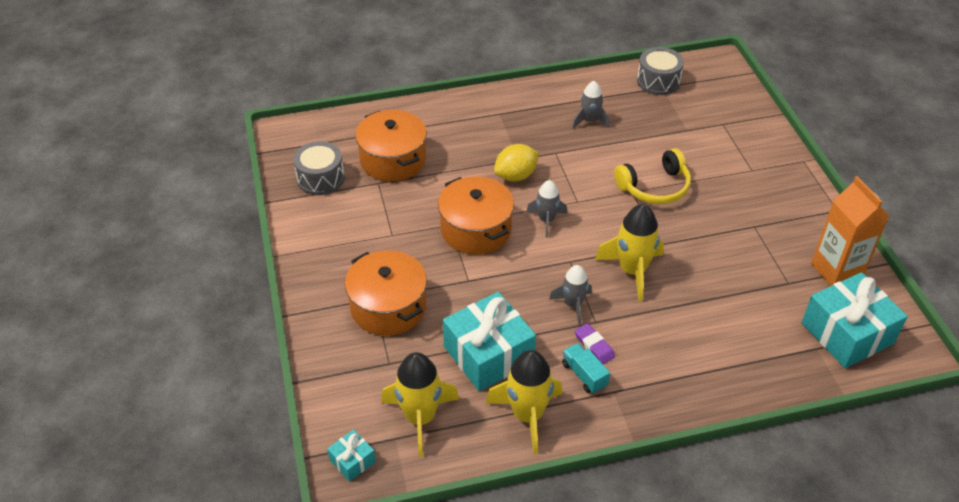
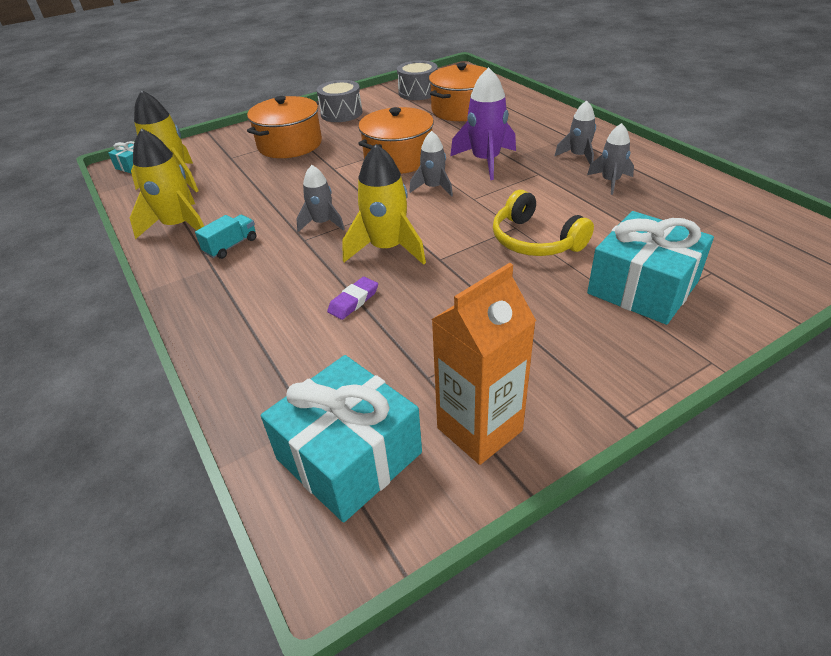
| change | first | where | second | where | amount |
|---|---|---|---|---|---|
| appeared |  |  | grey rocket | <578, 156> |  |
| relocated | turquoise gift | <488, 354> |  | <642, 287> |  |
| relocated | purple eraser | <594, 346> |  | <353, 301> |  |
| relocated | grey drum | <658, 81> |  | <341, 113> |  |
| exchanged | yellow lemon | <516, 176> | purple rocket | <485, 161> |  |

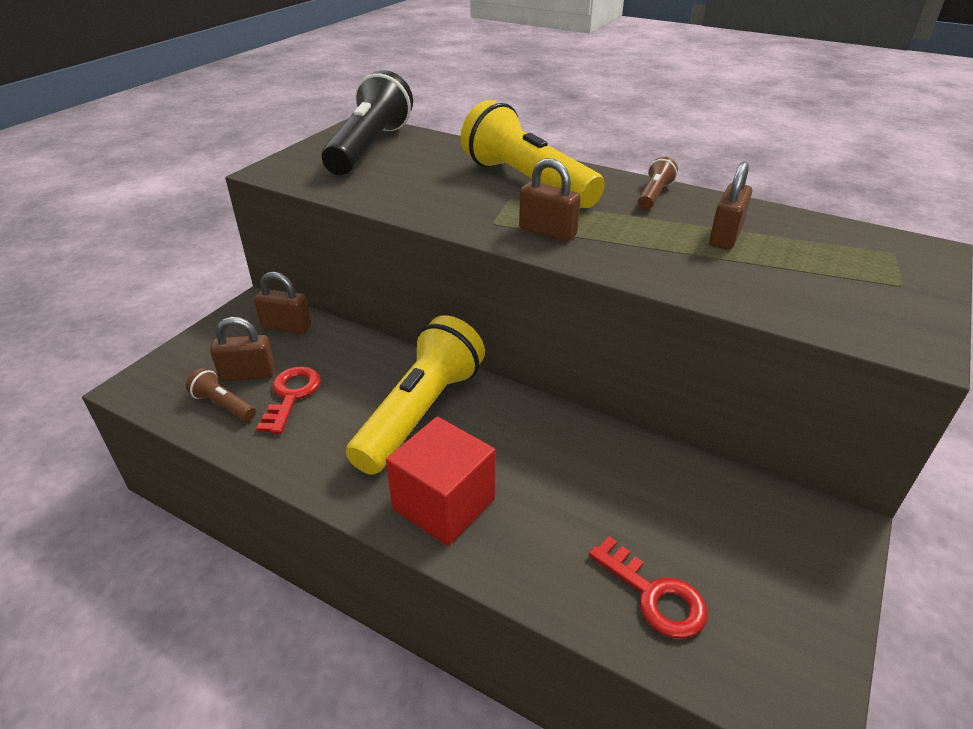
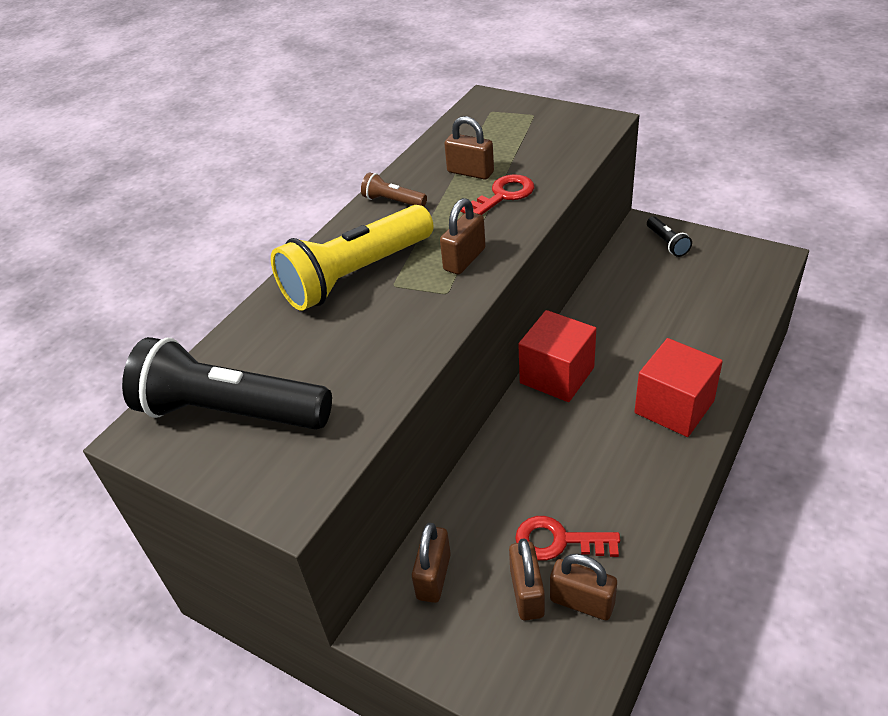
| change | first | where | second | where | amount |
|---|---|---|---|---|---|
| missing | yellow flashlight | <420, 412> |  |  |  |
| appeared |  |  | red cube | <557, 375> |  |
| appeared |  |  | black flashlight | <667, 243> |  |
| relocated | red key | <654, 595> |  | <503, 196> |  |
| exchanged | brown flashlight | <223, 405> | brown padlock | <582, 602> |  |

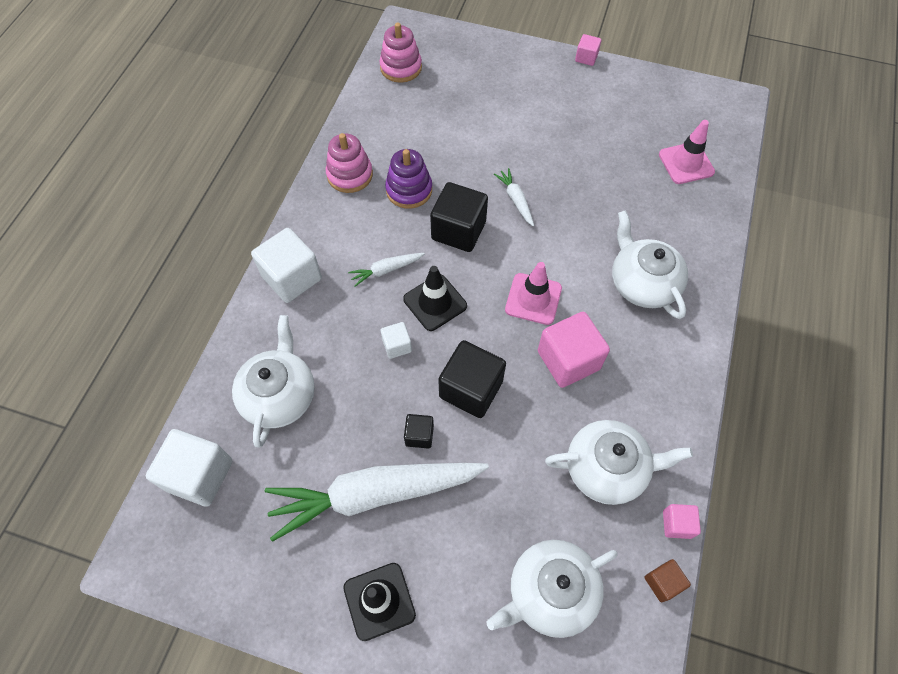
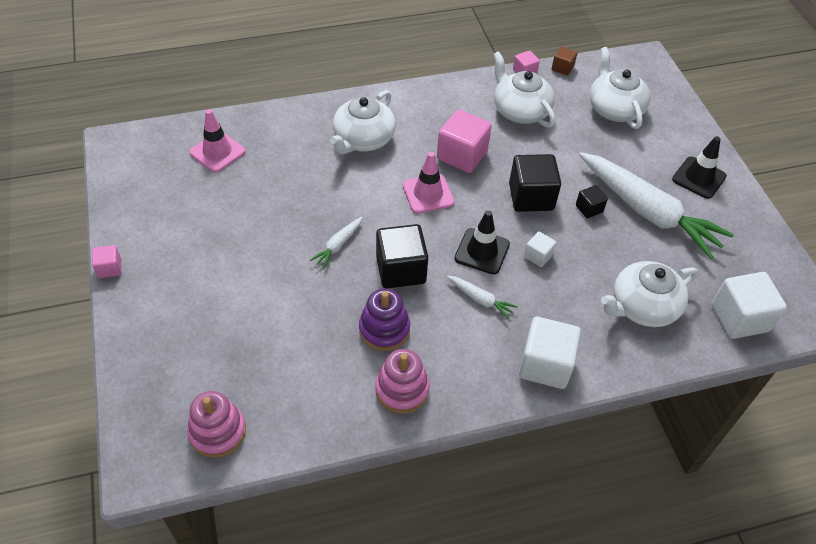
| change | first | where | second | where | amount |
|---|---|---|---|---|---|
| spun | white teapot | <550, 592> |  | <614, 109> | 135 degrees counterclockwise |

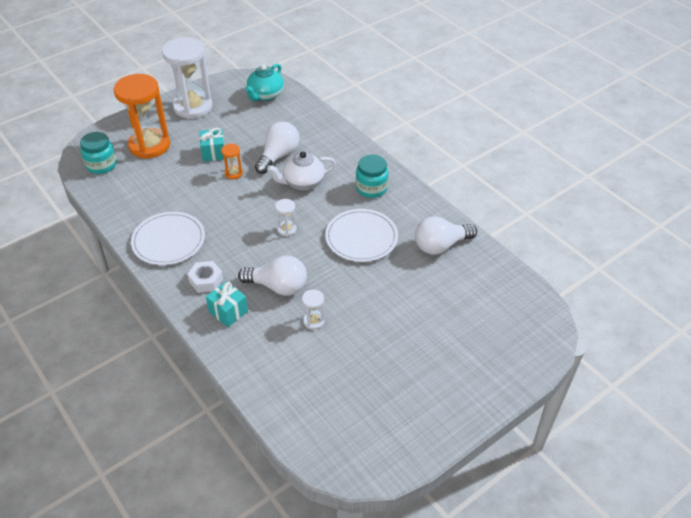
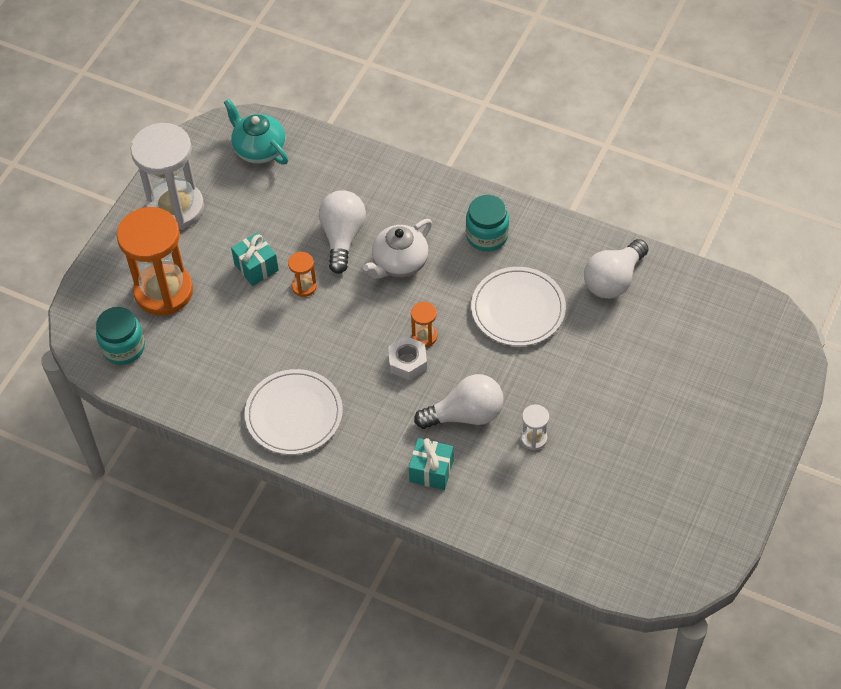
| change | first | where | second | where | amount |
|---|---|---|---|---|---|
| relocated | white nut | <206, 280> |  | <407, 362> |  |
| colour | white hourglass | <287, 229> | orange hourglass | <424, 336> |  |
| spun | turquoise teapot | <265, 95> |  | <259, 149> | 135 degrees clockwise |

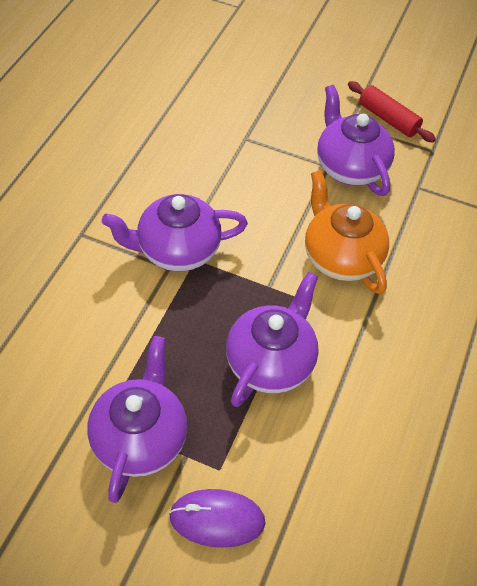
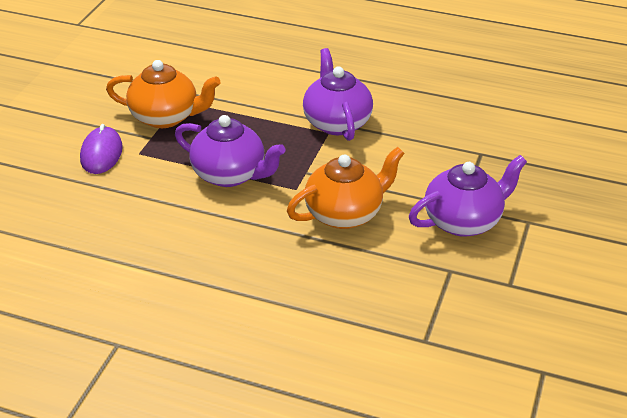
| change | first | where | second | where | amount |
|---|---|---|---|---|---|
| missing | red rolling pin | <388, 119> |  |  |  |
| colour | purple teapot | <140, 438> | orange teapot | <166, 117> |  |

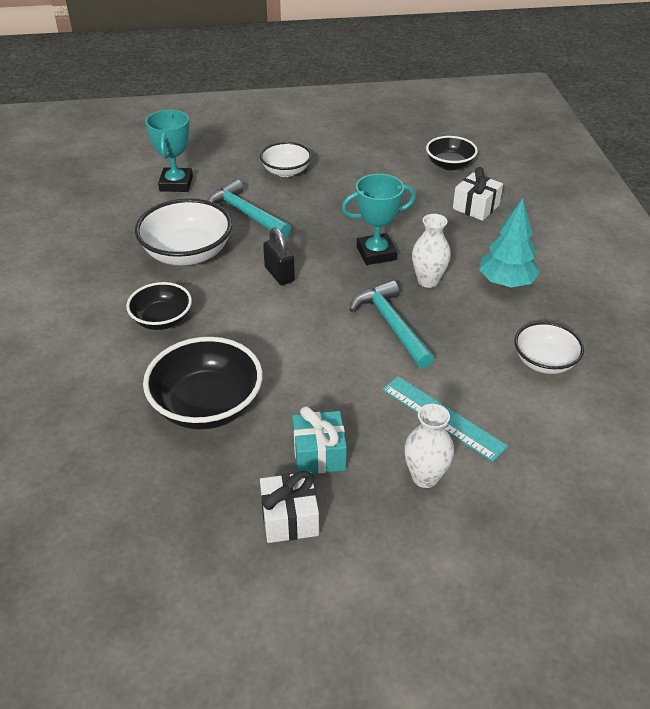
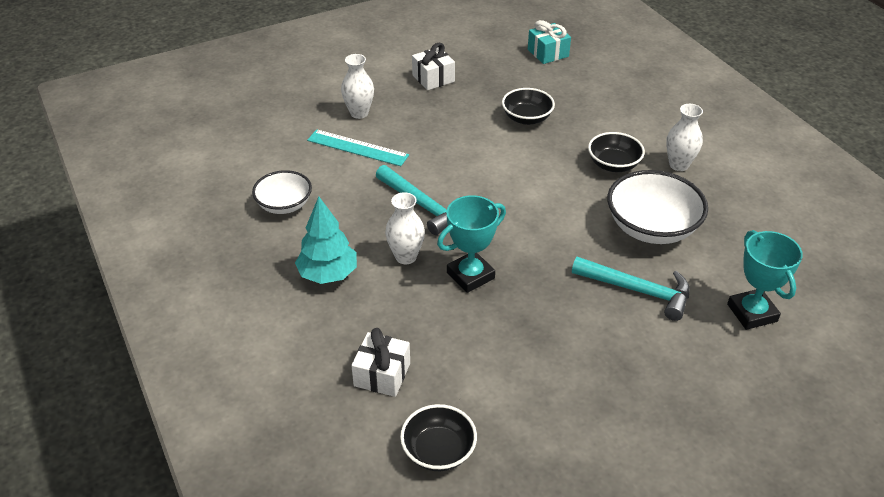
| change | first | where | second | where | amount |
|---|---|---|---|---|---|
| missing | white bowl | <286, 171> |  |  |  |
| missing | black padlock | <279, 274> |  |  |  |
| appeared |  |  | white vase | <679, 165> |  |
| relocated | turquoise gift | <319, 454> |  | <548, 53> |  |
| size | black bowl | <207, 406> |  | <527, 118> | x0.62 |

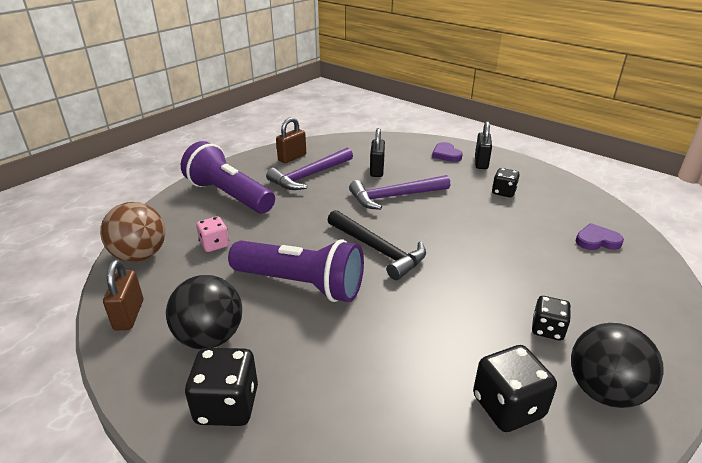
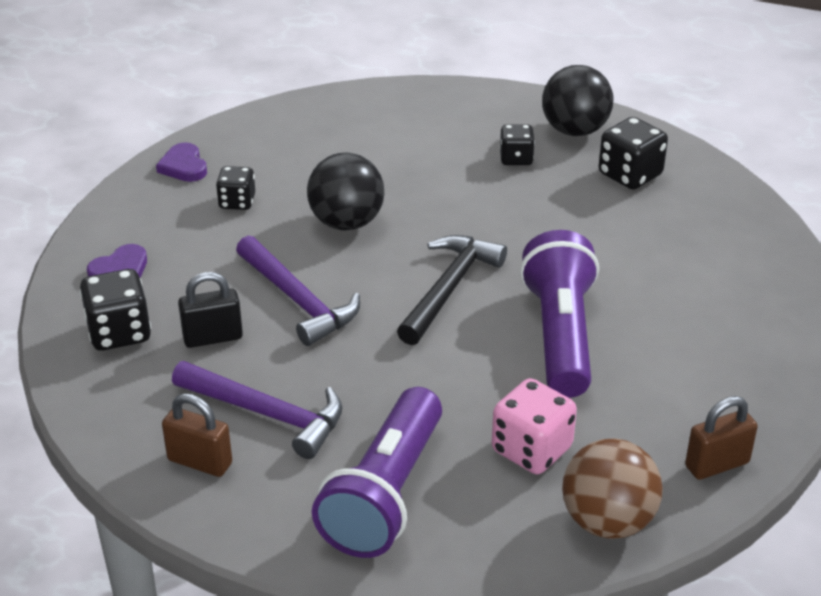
| change | first | where | second | where | amount |
|---|---|---|---|---|---|
| missing | black padlock | <481, 163> |  |  |  |
| relocated | black ball | <210, 337> |  | <346, 222> |  |
| relocated | black dice | <227, 405> |  | <119, 332> |  |
| relocated | purple heart | <597, 240> |  | <184, 166> |  |
| size | pink dice | <214, 244> |  | <531, 449> | x1.56 |

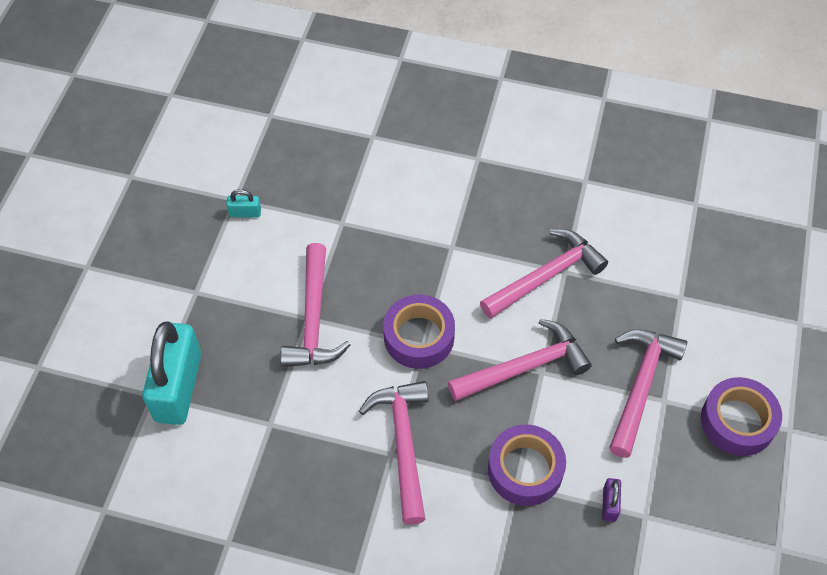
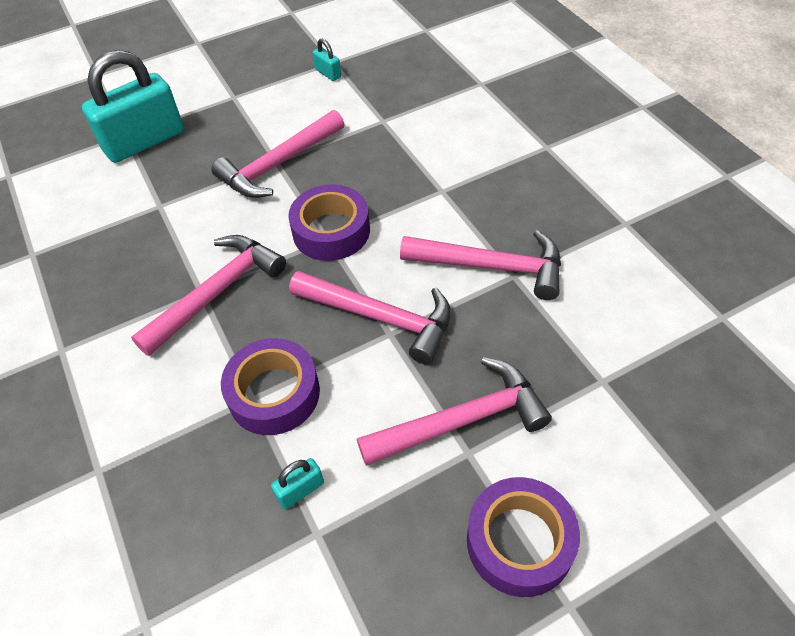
| change | first | where | second | where | amount |
|---|---|---|---|---|---|
| colour | purple padlock | <609, 504> | turquoise padlock | <300, 490> |  |

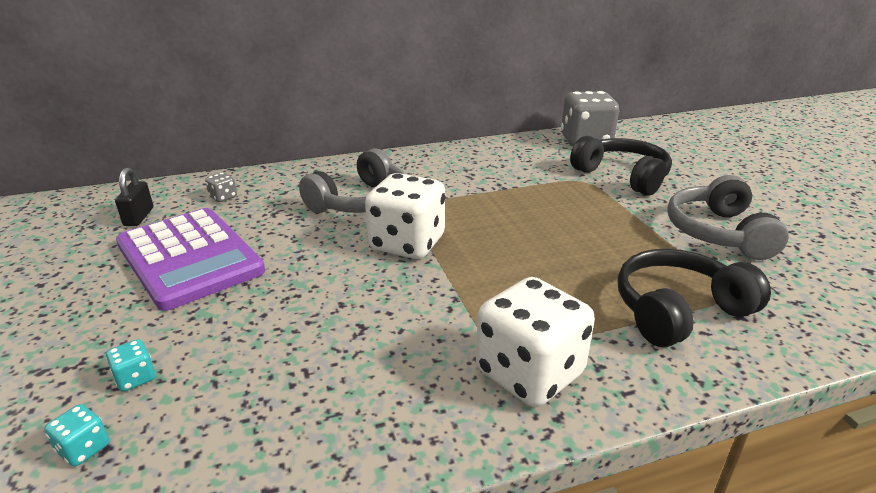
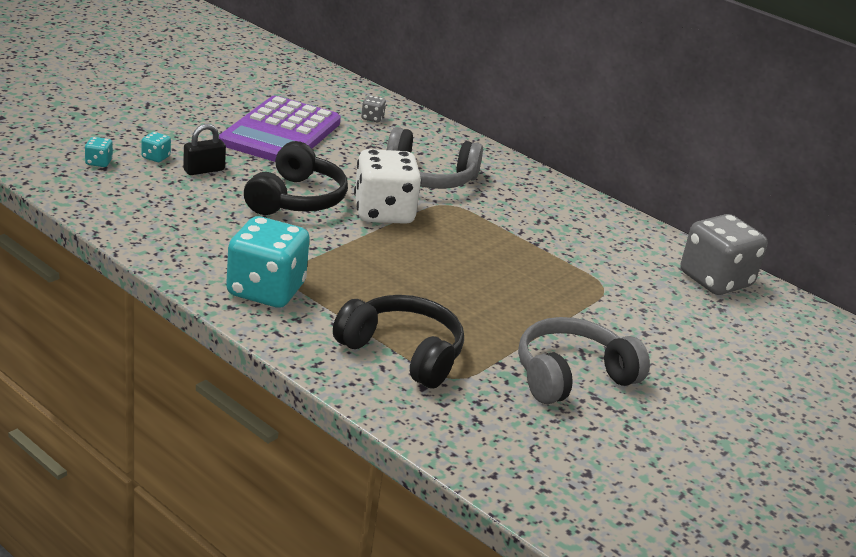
| change | first | where | second | where | amount |
|---|---|---|---|---|---|
| relocated | black padlock | <139, 217> |  | <204, 170> |  |
| relocated | black headphones | <622, 176> |  | <296, 199> |  |
| colour | white dice | <529, 373> | turquoise dice | <266, 290> |  |

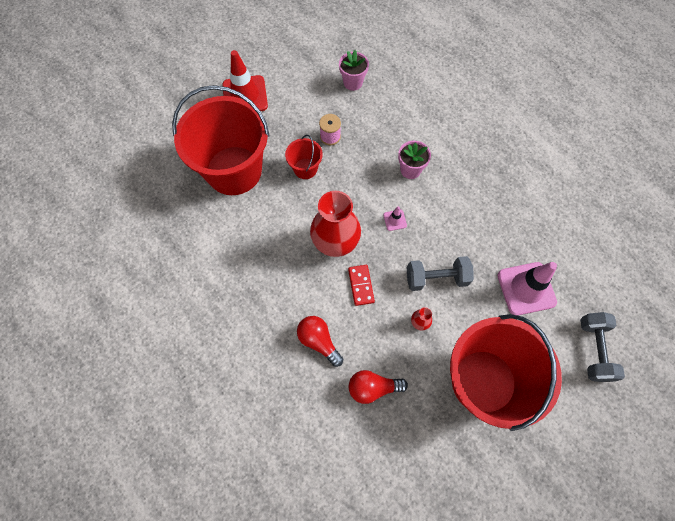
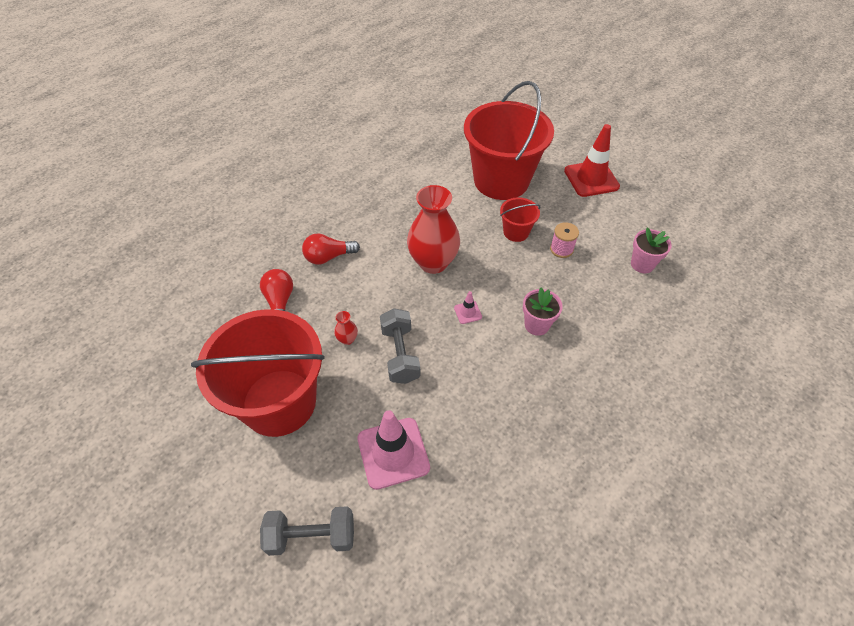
| change | first | where | second | where | amount |
|---|---|---|---|---|---|
| missing | red domino | <361, 285> |  |  |  |
| spun | red light bulb | <318, 341> |  | <328, 257> | 150 degrees counterclockwise |

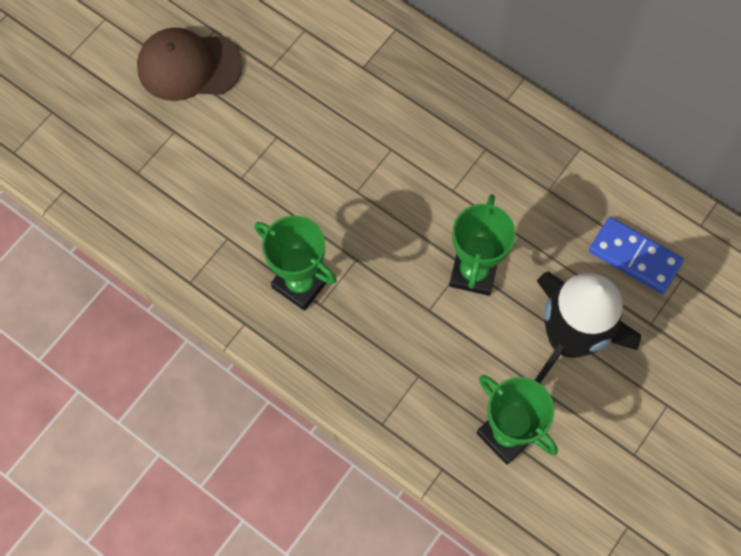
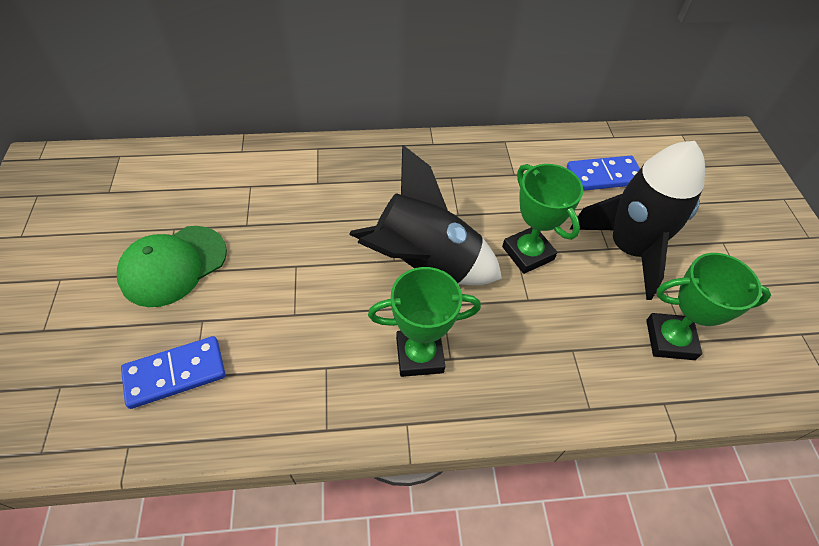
| change | first | where | second | where | amount |
|---|---|---|---|---|---|
| appeared |  |  | blue domino | <175, 374> |  |
| appeared |  |  | black rocket | <424, 264> |  |
| colour | brown cap | <189, 66> | green cap | <173, 265> |  |

